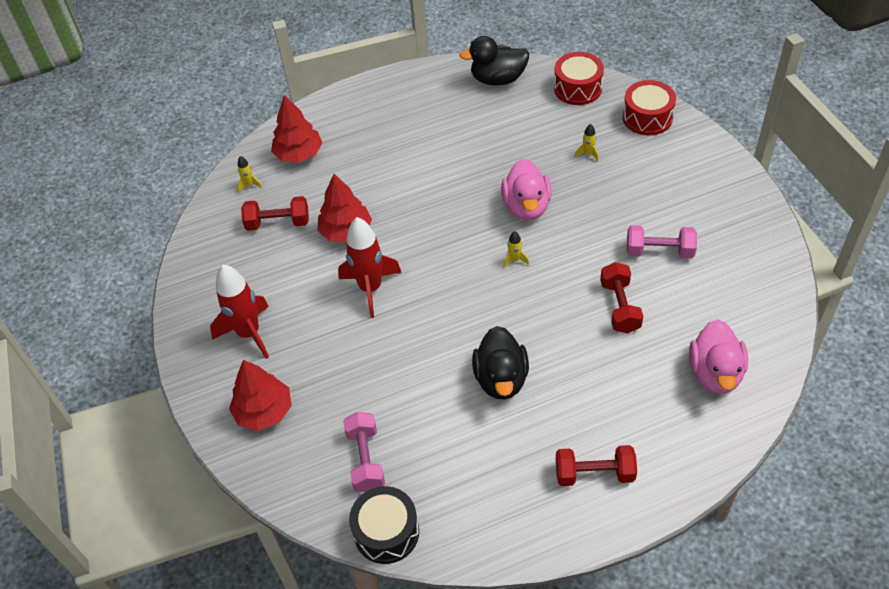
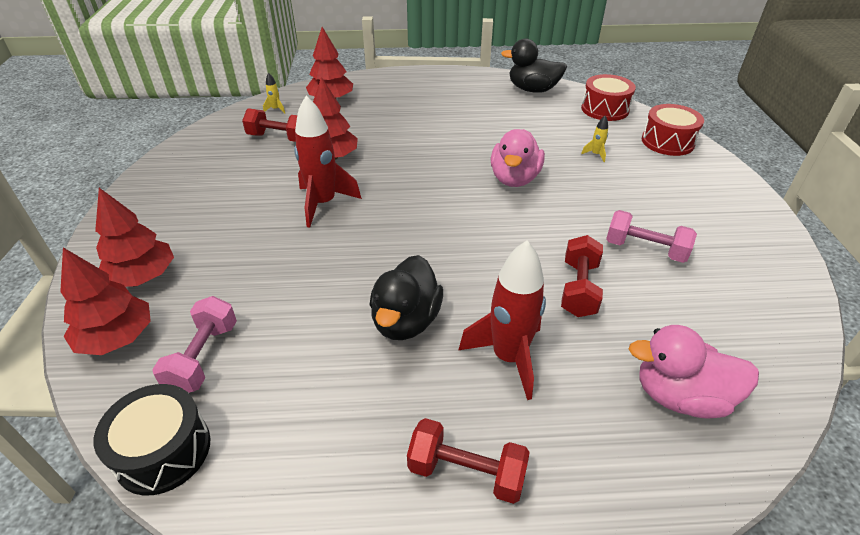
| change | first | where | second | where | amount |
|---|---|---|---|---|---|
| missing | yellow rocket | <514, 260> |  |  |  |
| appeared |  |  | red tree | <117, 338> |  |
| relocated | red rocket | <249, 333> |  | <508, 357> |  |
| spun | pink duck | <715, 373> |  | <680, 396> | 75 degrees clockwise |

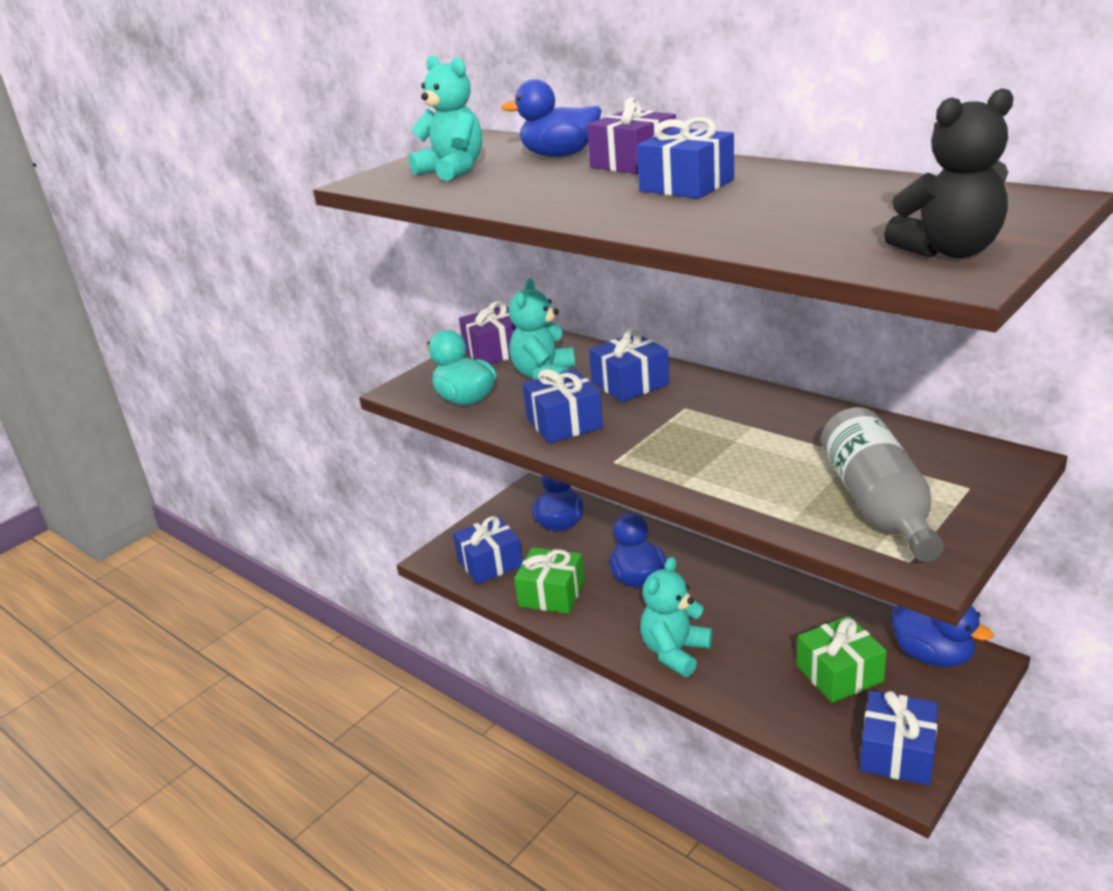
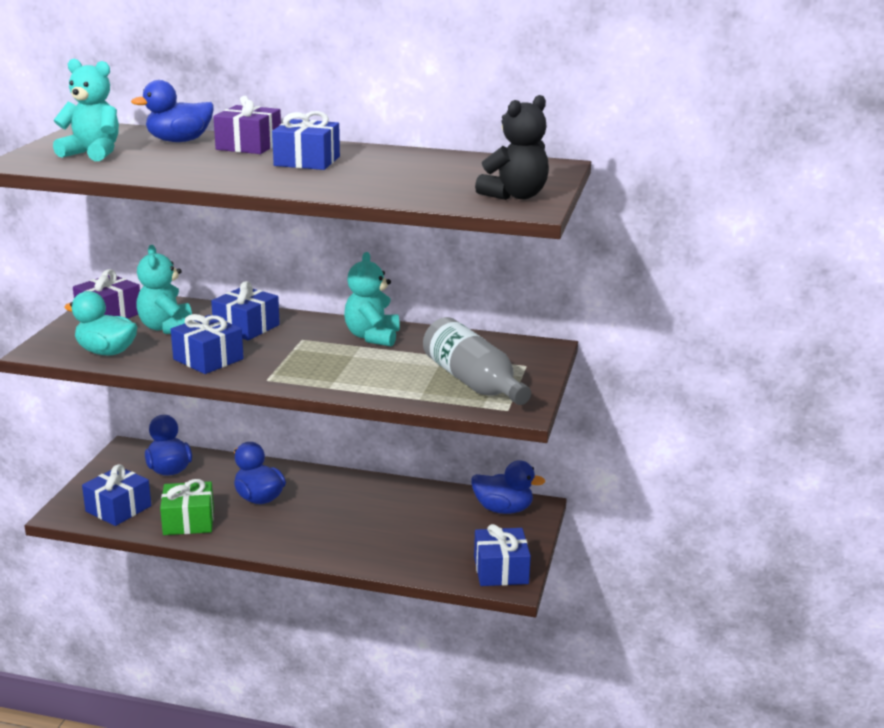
| change | first | where | second | where | amount |
|---|---|---|---|---|---|
| missing | green gift | <839, 674> |  |  |  |
| relocated | turquoise teddy bear | <675, 652> |  | <372, 337> |  |

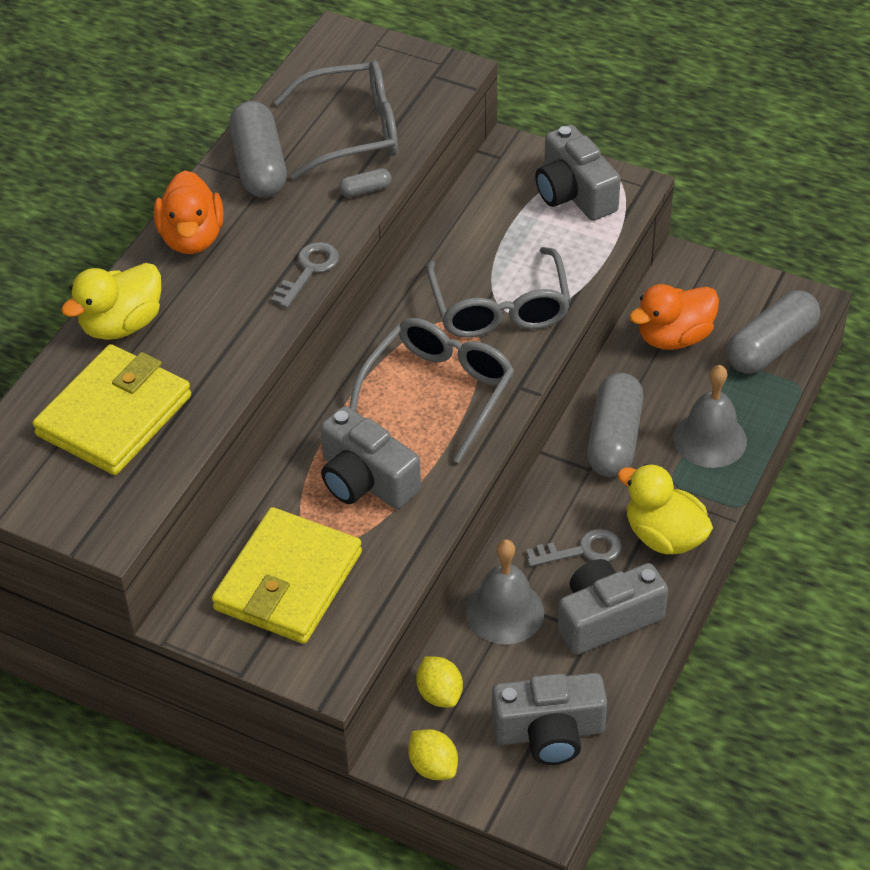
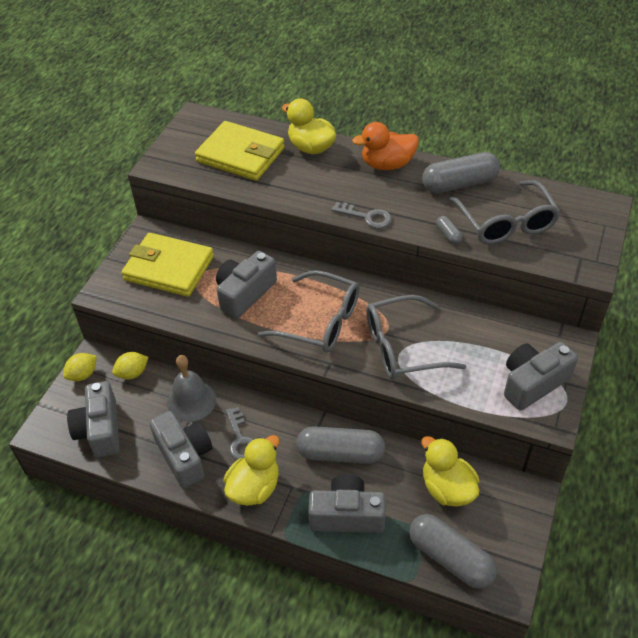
| change | first | where | second | where | amount |
|---|---|---|---|---|---|
| exchanged | grey bell | <710, 439> | grey camera | <347, 515> |  |
| colour | orange duck | <674, 337> | yellow duck | <447, 488> |  |

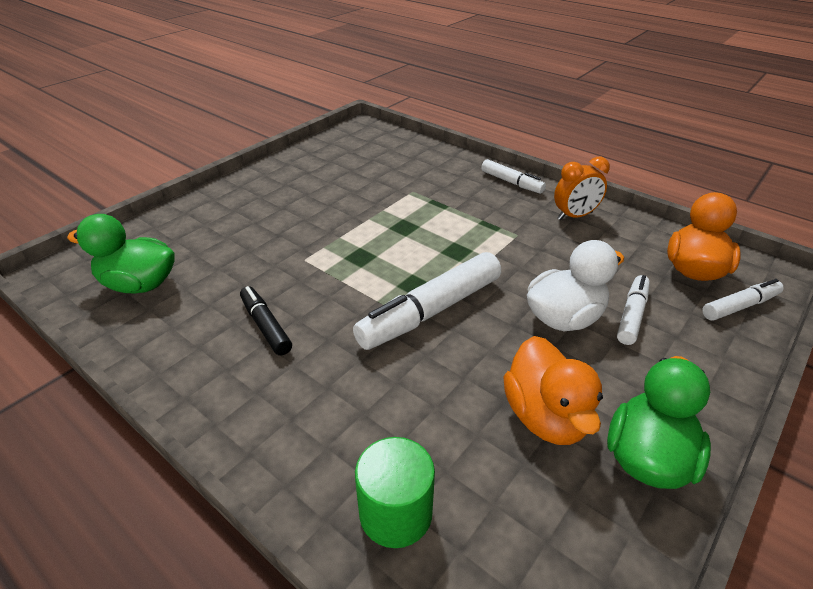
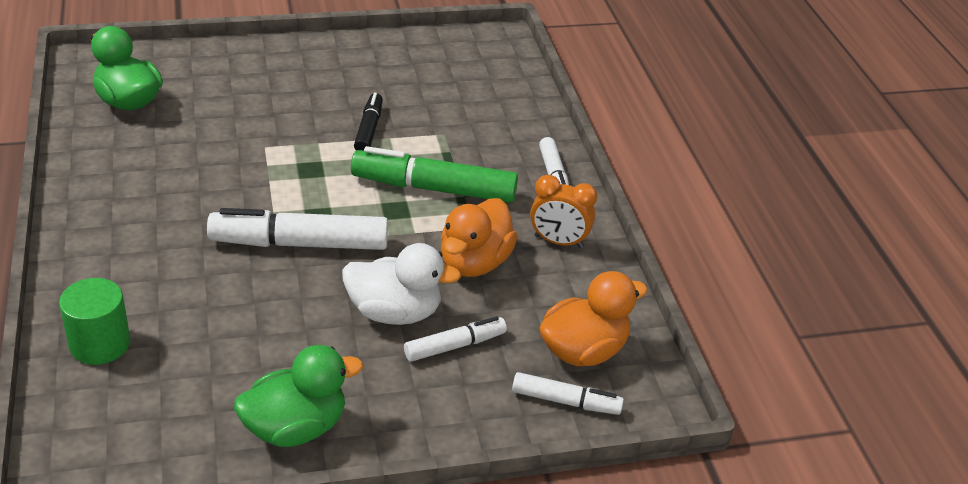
| change | first | where | second | where | amount |
|---|---|---|---|---|---|
| appeared |  |  | green marker | <434, 188> |  |
| relocated | black marker | <266, 326> |  | <369, 129> |  |
| relocated | orange duck | <546, 416> |  | <474, 263> |  |

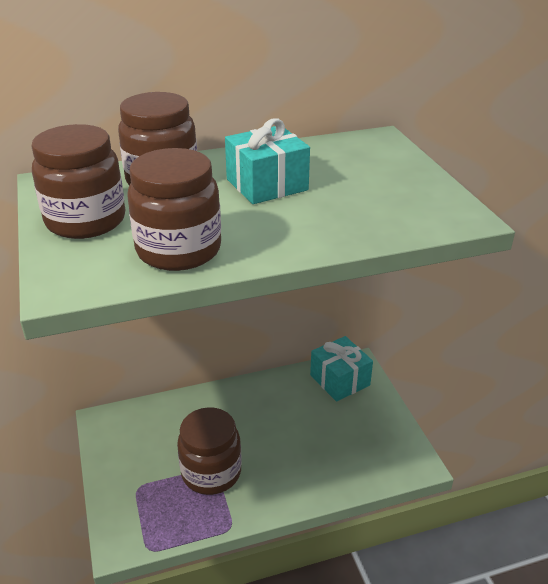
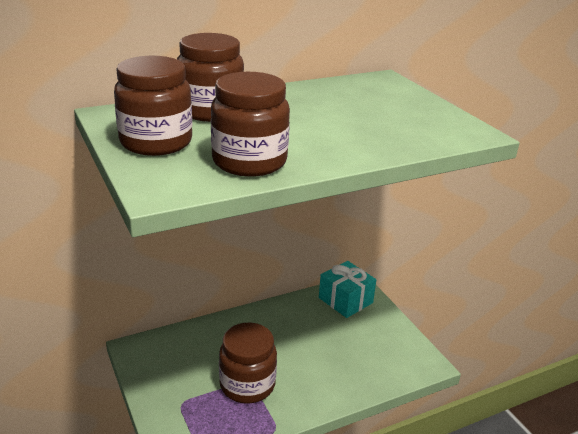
| change | first | where | second | where | amount |
|---|---|---|---|---|---|
| missing | turquoise gift | <267, 185> |  |  |  |

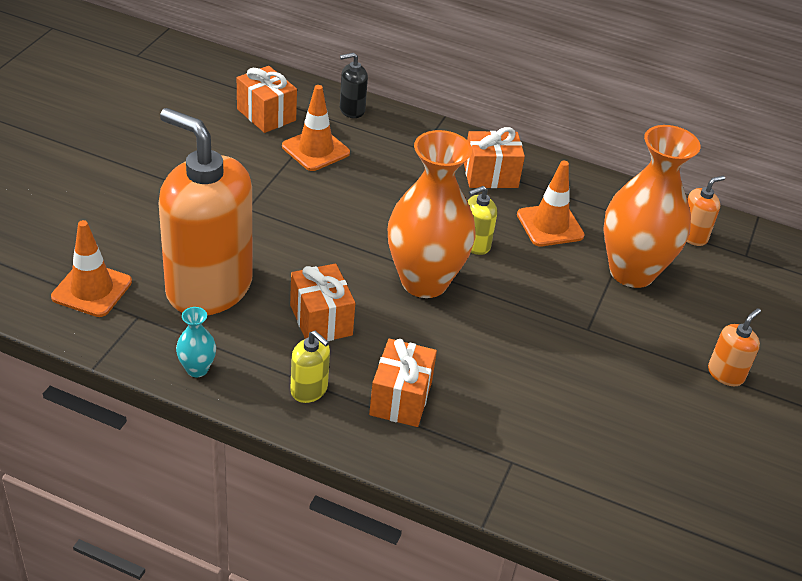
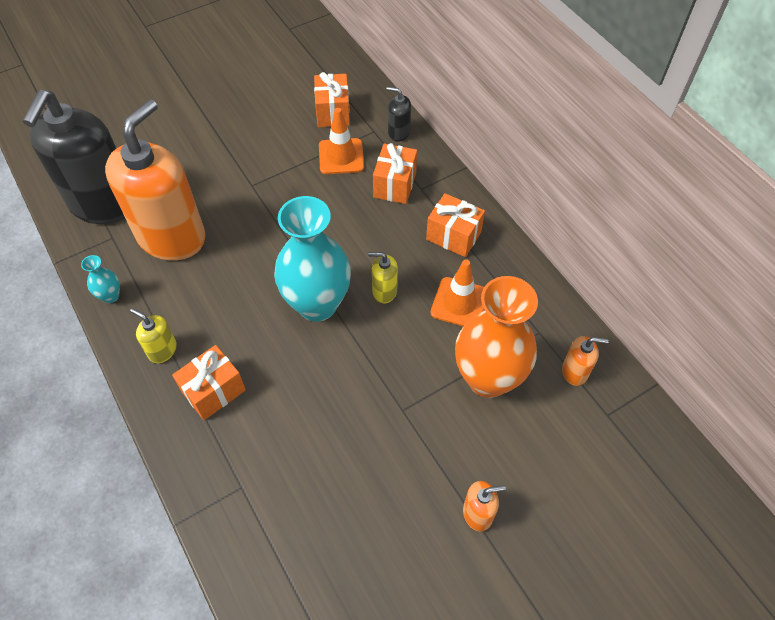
| change | first | where | second | where | amount |
|---|---|---|---|---|---|
| relocated | orange gift | <321, 320> |  | <395, 185> |  |
| exchanged | orange traffic cone | <92, 289> | black soap dispenser | <103, 204> |  |
| colour | orange vase | <424, 281> | turquoise vase | <317, 304> |  |
| spun | orange soap dispenser | <209, 287> |  | <172, 237> | 45 degrees clockwise |
| spun | yellow soap dispenser | <309, 390> |  | <162, 350> | 135 degrees clockwise |

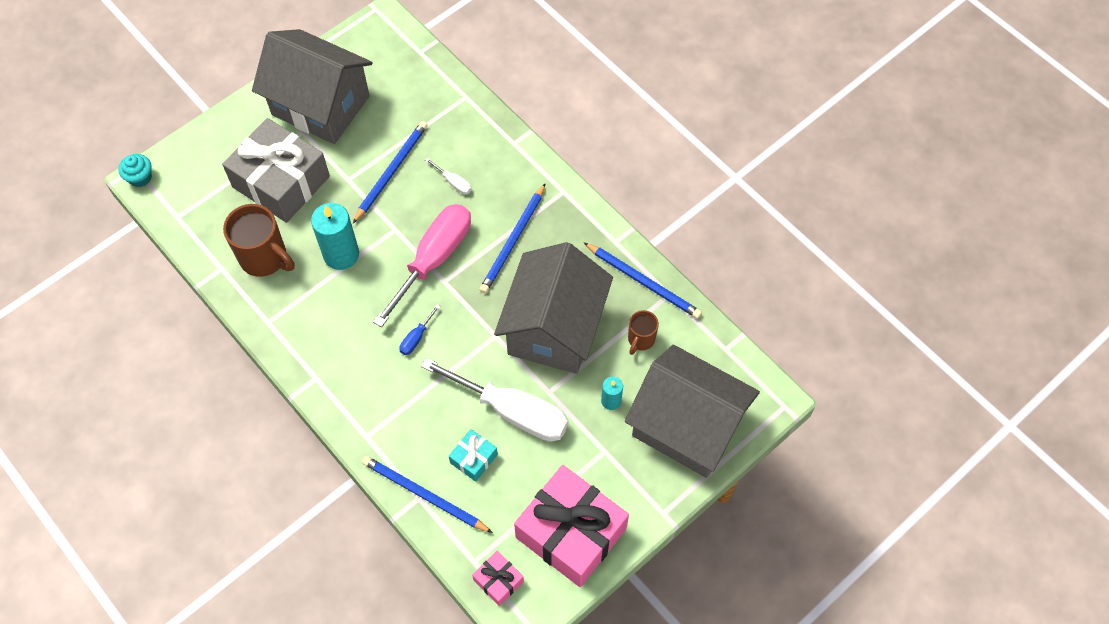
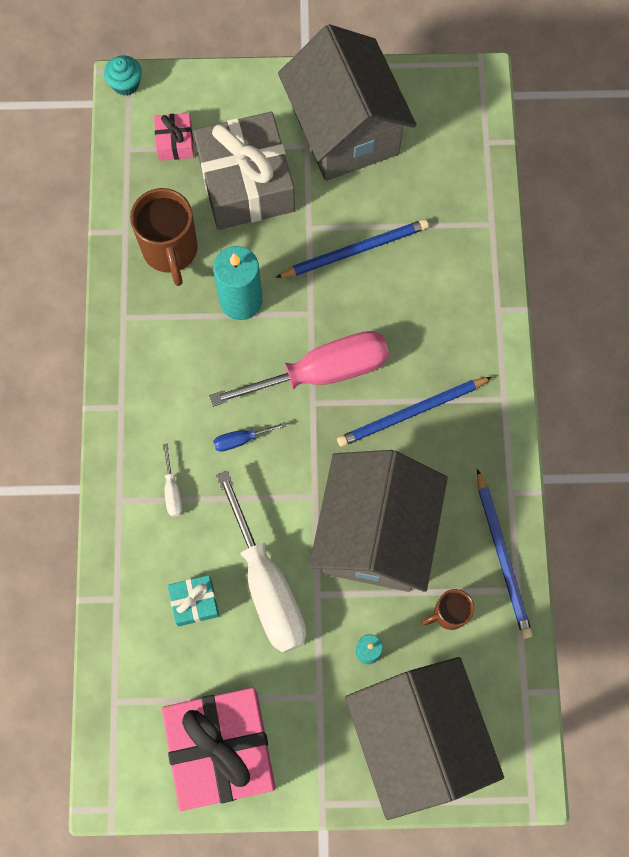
| change | first | where | second | where | amount |
|---|---|---|---|---|---|
| missing | blue pencil | <424, 495> |  |  |  |
| relocated | white screwdriver | <453, 182> |  | <172, 491> |  |
| relocated | pink gift | <498, 581> |  | <175, 142> |  |
| spun | grey house | <554, 328> |  | <375, 534> | 45 degrees counterclockwise |

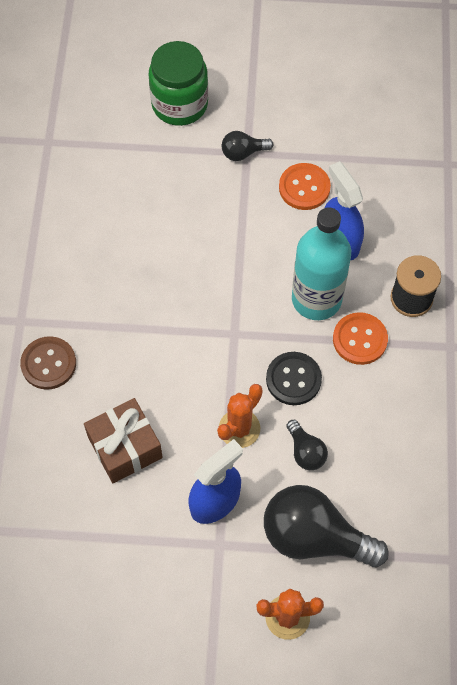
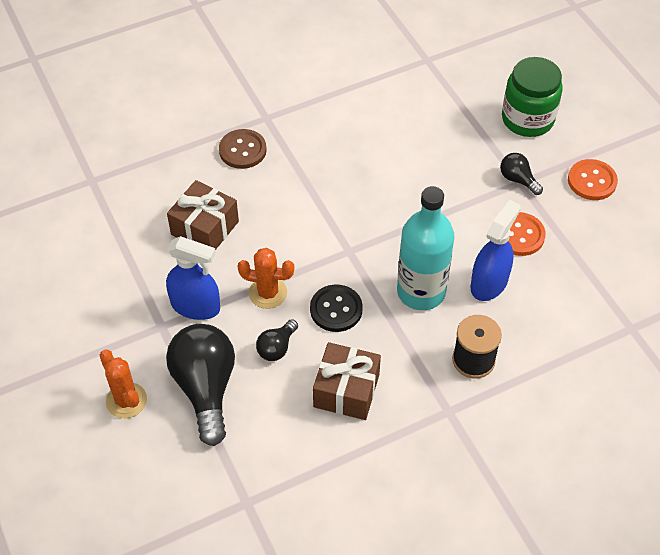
| change | first | where | second | where | amount |
|---|---|---|---|---|---|
| appeared |  |  | brown gift | <346, 390> |  |
| relocated | orange button | <360, 339> |  | <592, 181> |  |

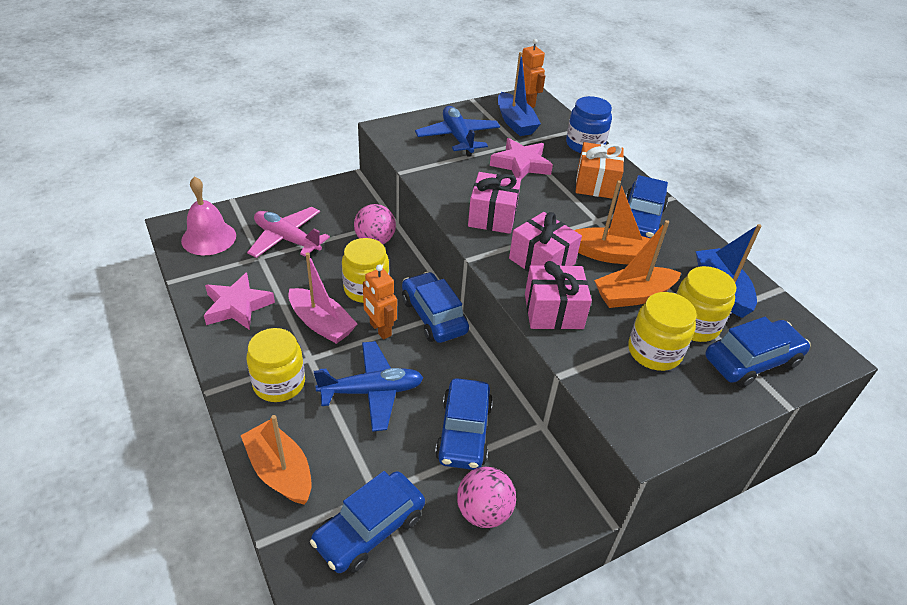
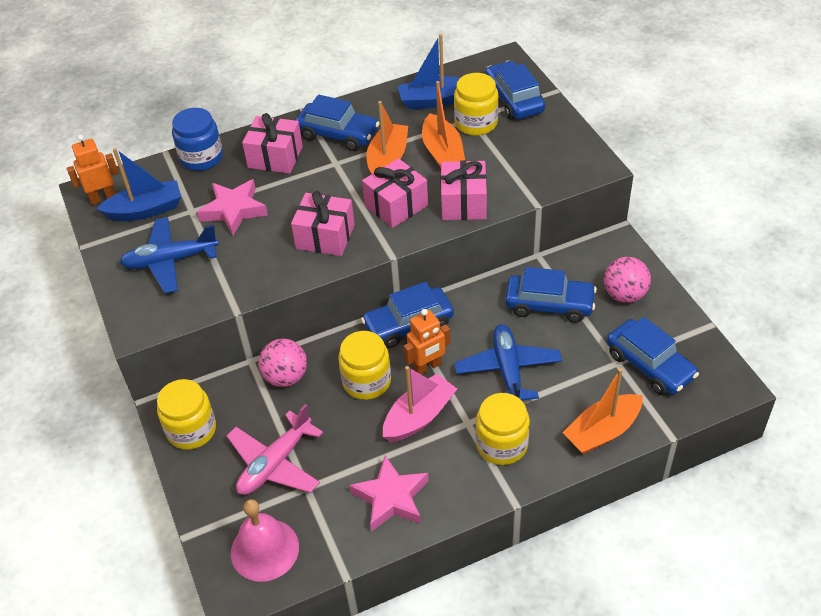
| change | first | where | second | where | amount |
|---|---|---|---|---|---|
| relocated | yellow jar | <654, 352> |  | <191, 430> |  |
| colour | orange gift | <596, 184> | pink gift | <275, 157> |  |

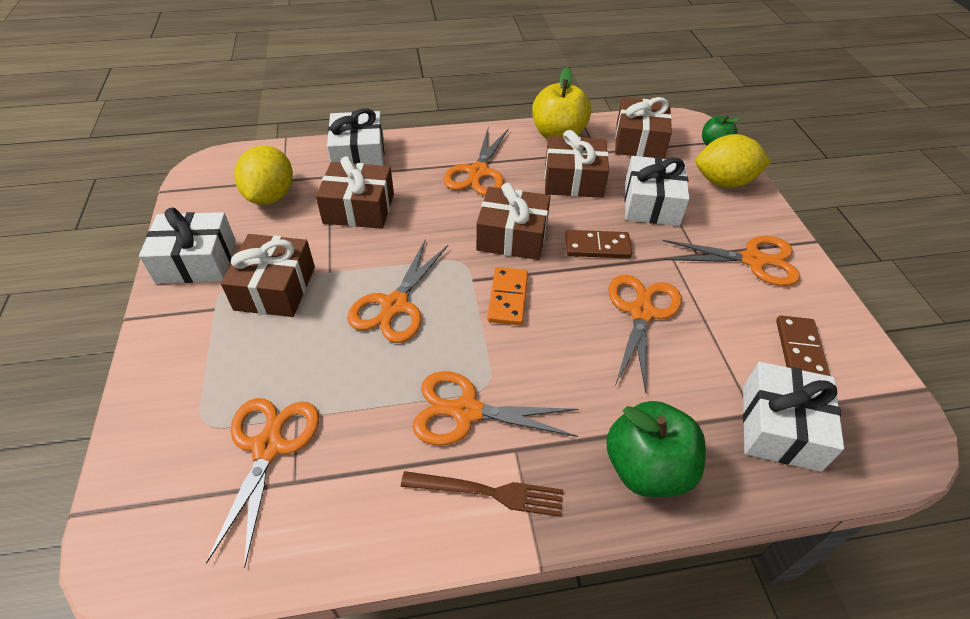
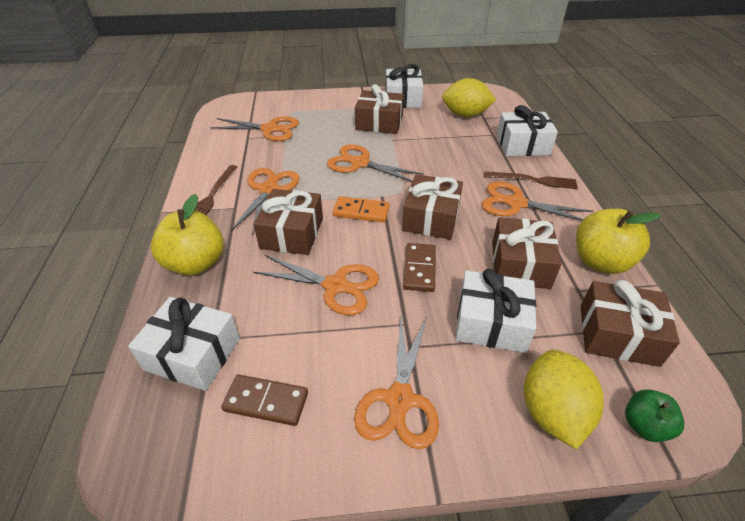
| change | first | where | second | where | amount |
|---|---|---|---|---|---|
| appeared |  |  | brown fork | <533, 180> |  |
| relocated | brown gift | <359, 208> |  | <292, 233> |  |
| colour | green apple | <647, 468> | yellow apple | <196, 264> |  |

